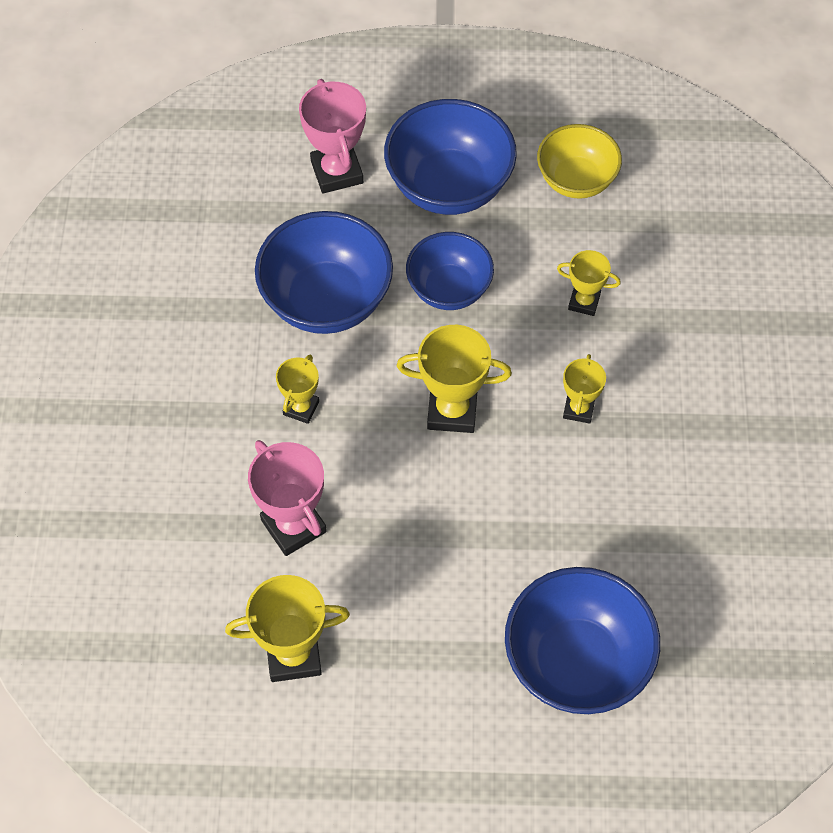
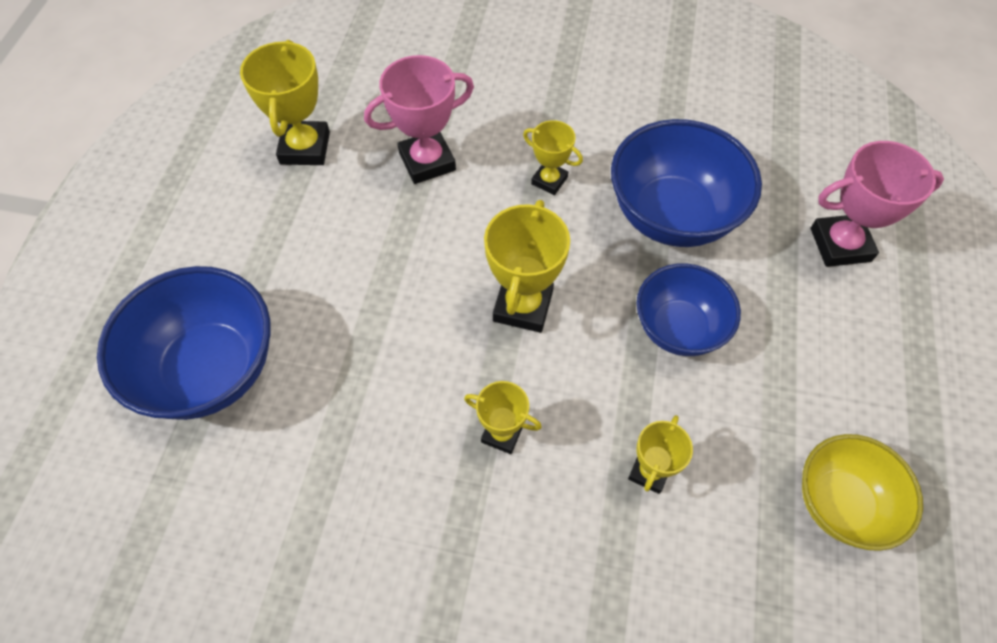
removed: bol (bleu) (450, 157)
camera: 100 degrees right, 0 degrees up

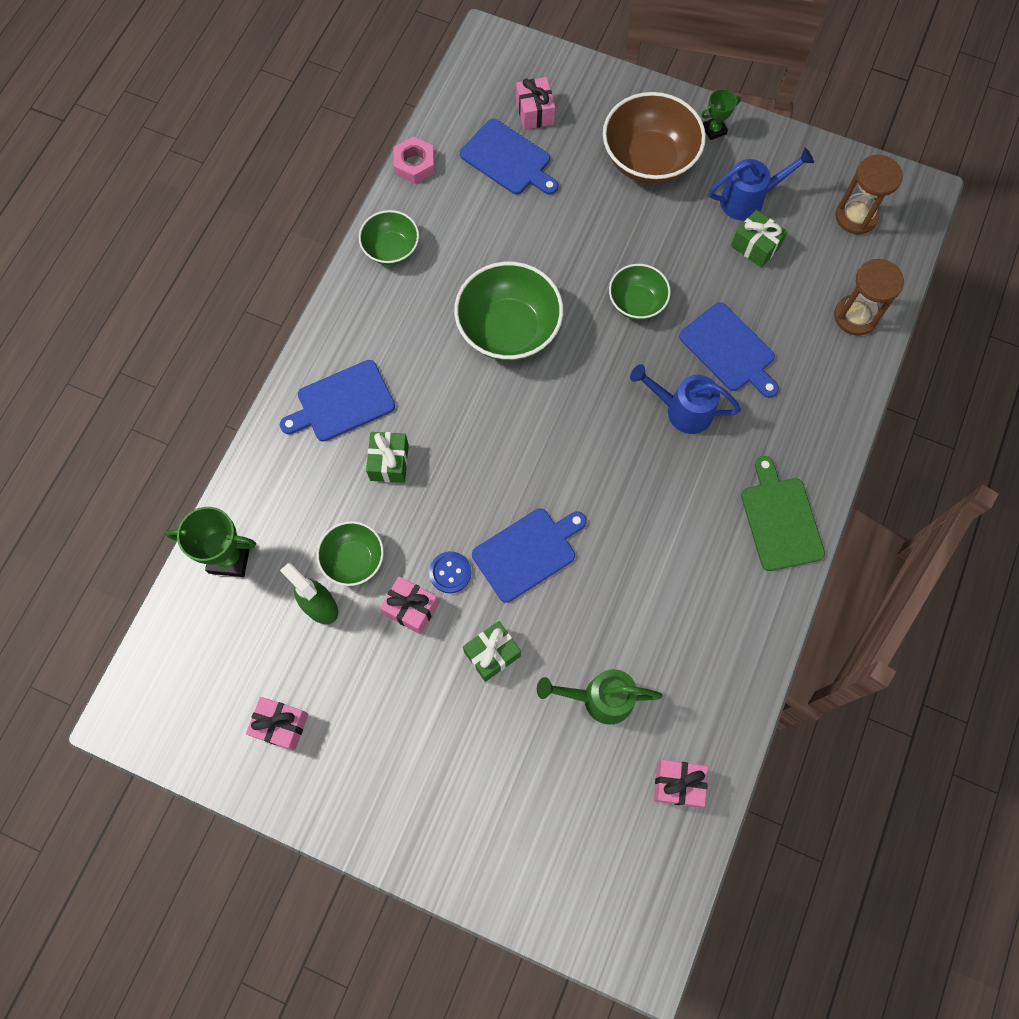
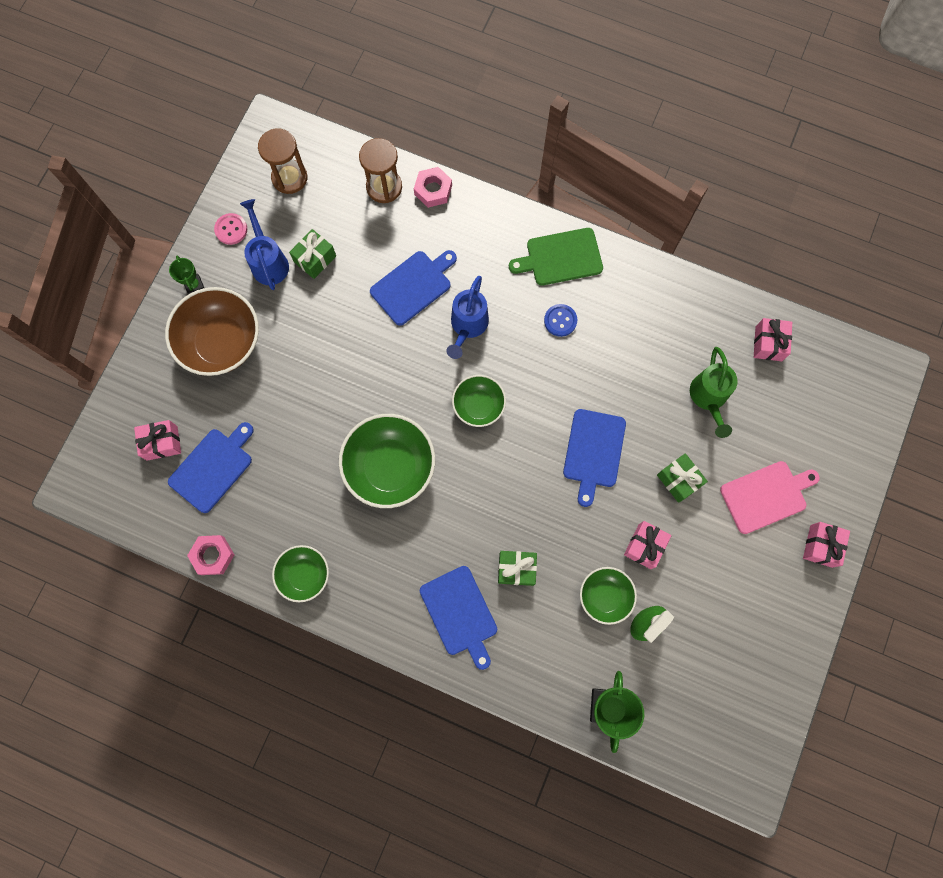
added: bouton (rose) (230, 229); écrou (rose) (433, 187); planche à découper (rose) (770, 497)
moved: cadeau (rose) (277, 724) to (826, 545); bouton (bleu) (450, 572) to (560, 320); bol (vert) (640, 292) to (479, 401)
turned: planche à découper (bleu) (529, 555) = (594, 458) 135 degrees counterclockwise
camera: 90 degrees left, 5 degrees up

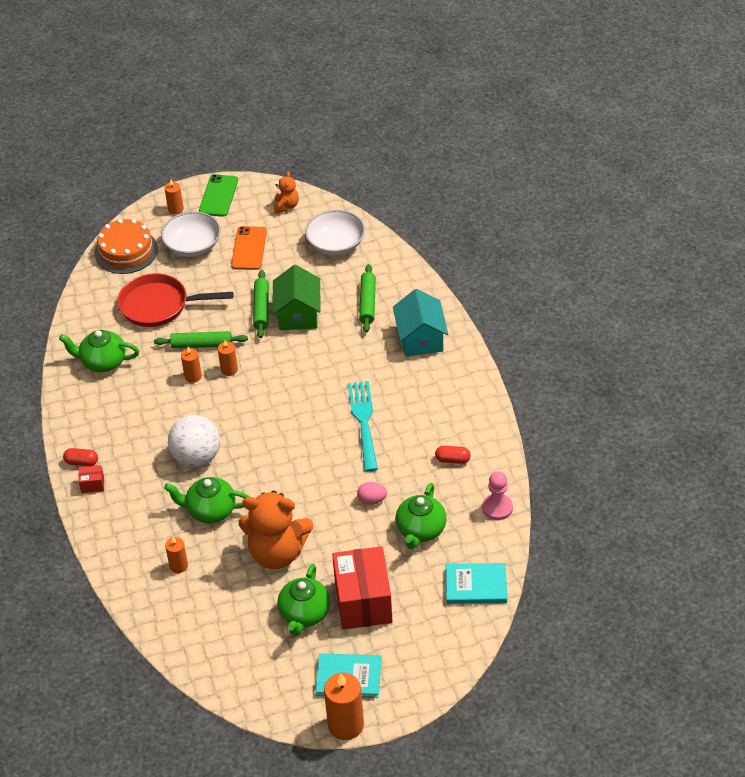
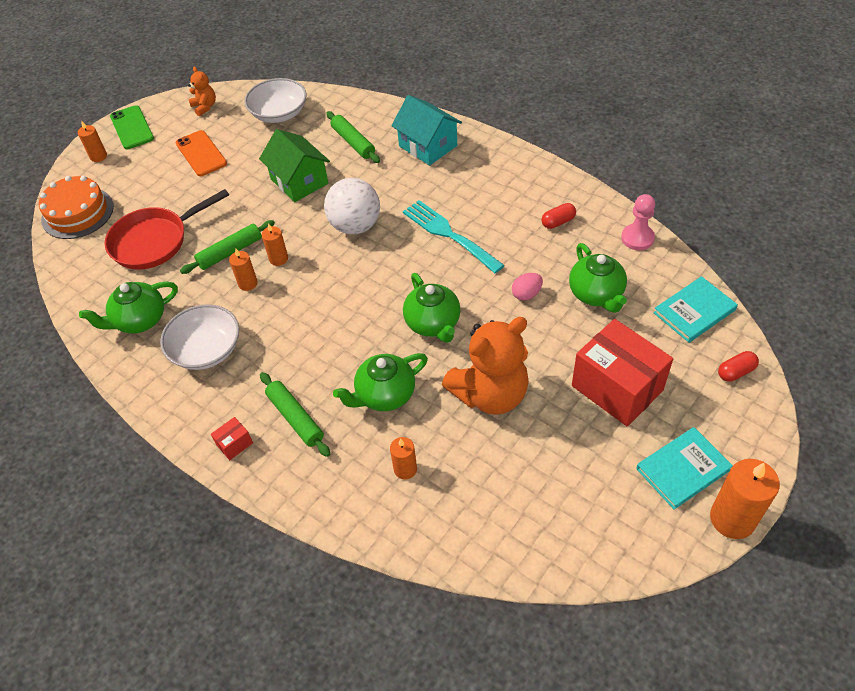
moved: gélule (rouge) (80, 457) to (738, 366); bol (blanc) (191, 234) to (199, 337); balle (blanc) (194, 441) to (352, 206); rouleau à pâtisserie (vert) (261, 304) to (295, 414); théière (vert) (303, 600) to (432, 308)
camera: 35 degrees left, 5 degrees up

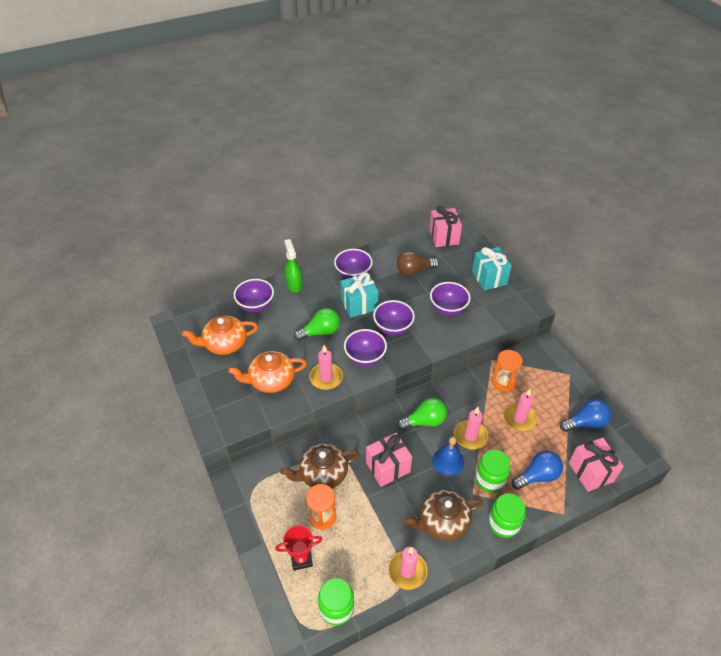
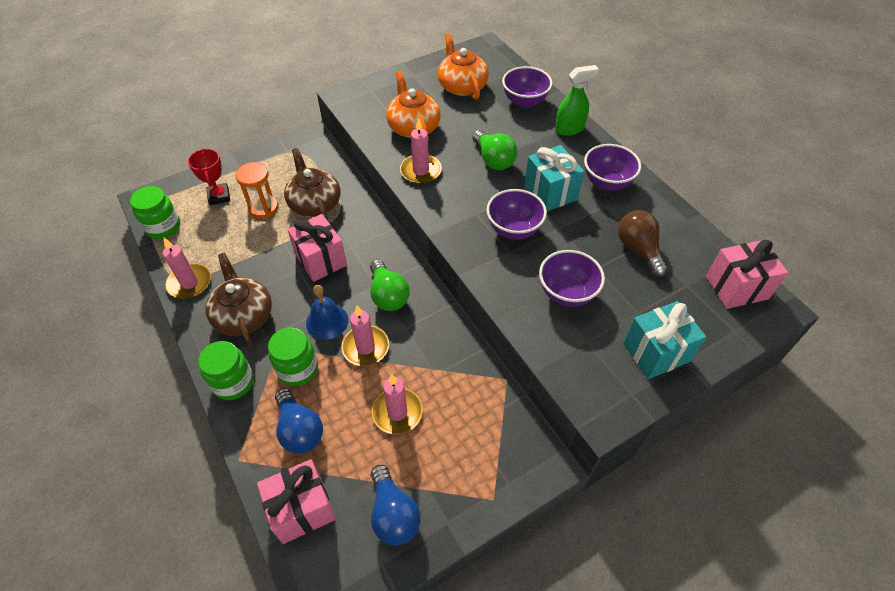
removed: bol (violet) (365, 348); sablier (orange) (507, 371)
camera: 85 degrees right, 5 degrees up

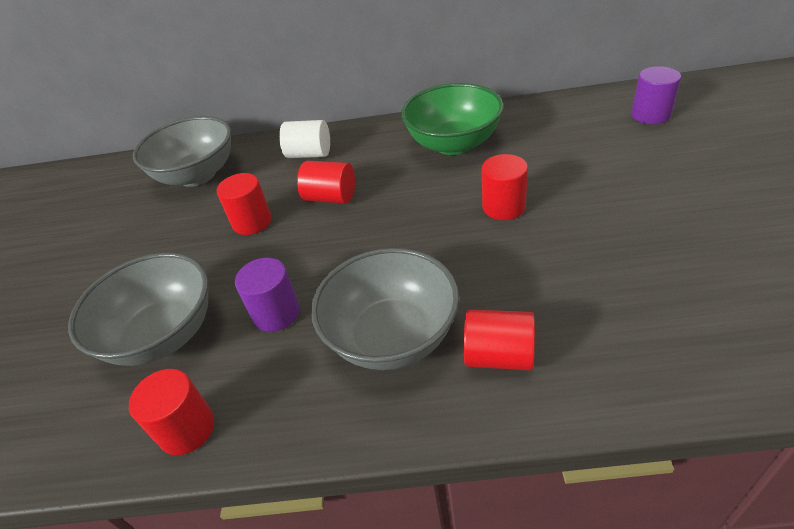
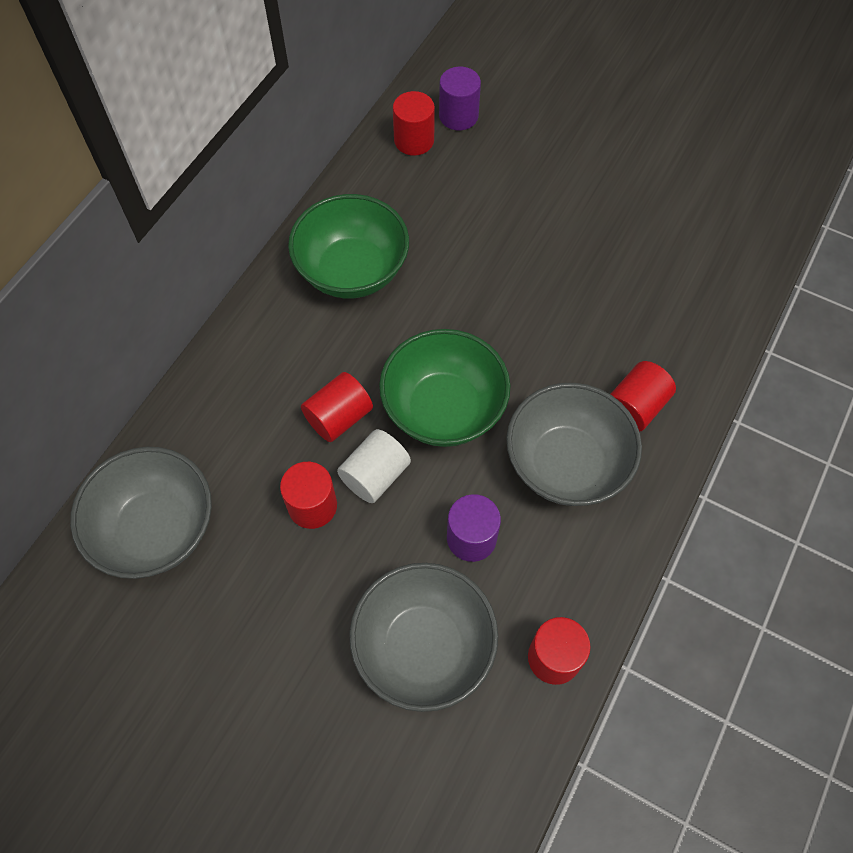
added: bol (vert) (445, 388)
moved: cylindre (blanc) (304, 139) to (374, 466); cylindre (rouge) (505, 187) to (414, 123)
camera: 65 degrees left, 20 degrees up

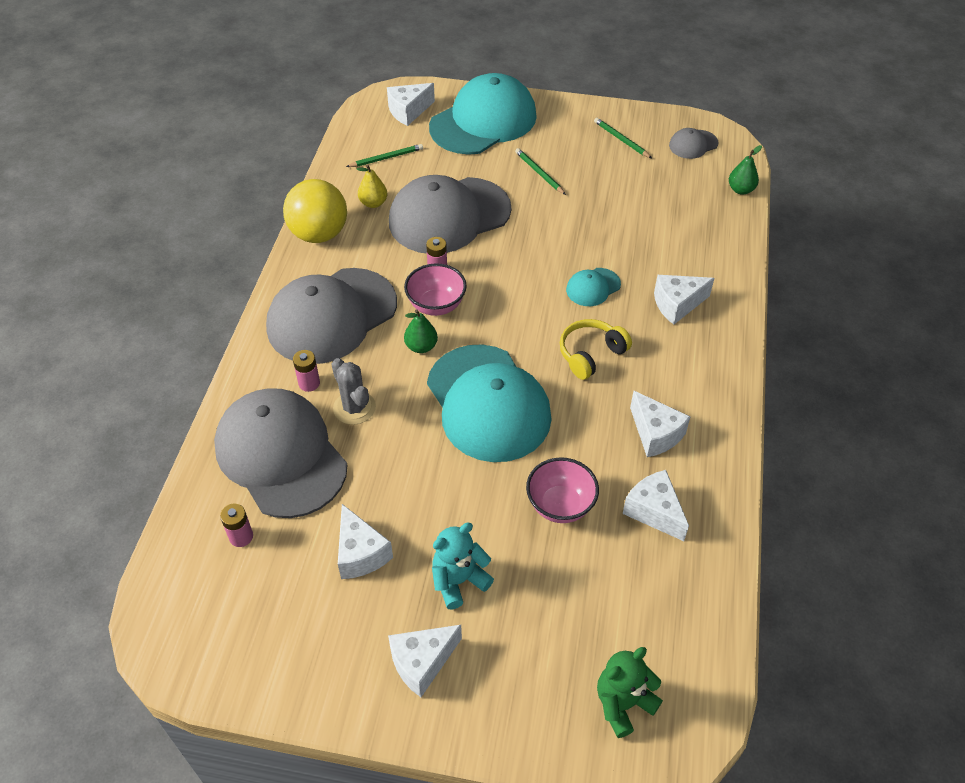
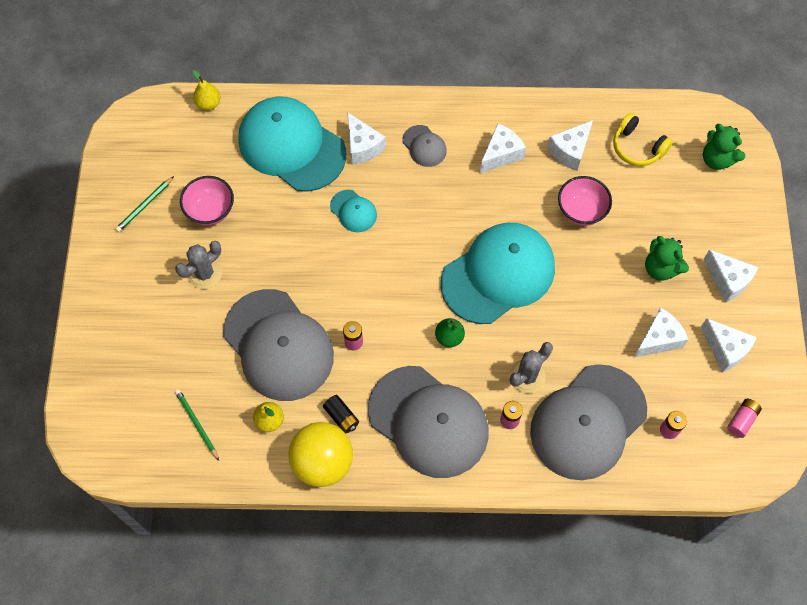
added: pile (noir) (341, 414); pile (rose) (744, 418)
moved: fromage (blanc) (411, 104) to (729, 345); bol (rose) (435, 289) to (207, 201); casquette (turquoise) (483, 114) to (292, 144); casque audio (jaune) (596, 349) to (643, 139); casquette (gris) (693, 143) to (424, 146)
replaced: crayon (vert) (540, 171) to cactus (gris) (198, 265)
recoloured: ours en peluche (turquoise) (463, 566) to ours en peluche (vert) (667, 258); poire (vert) (745, 169) to poire (jaune) (206, 90)
camera: 100 degrees left, 15 degrees up

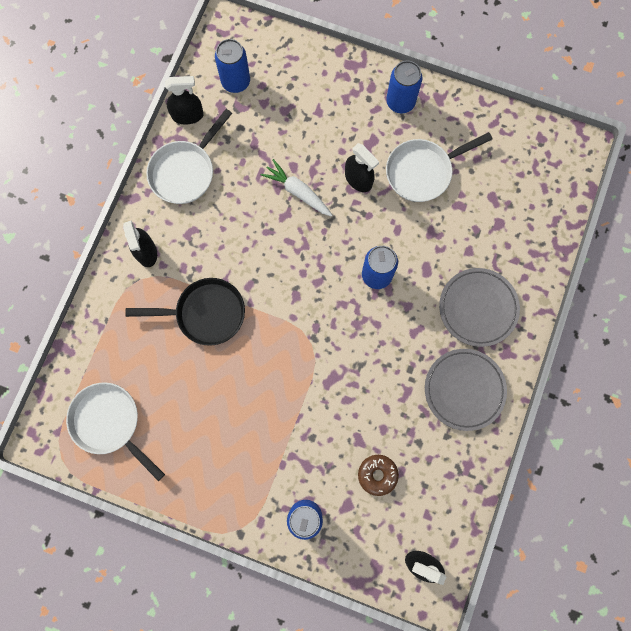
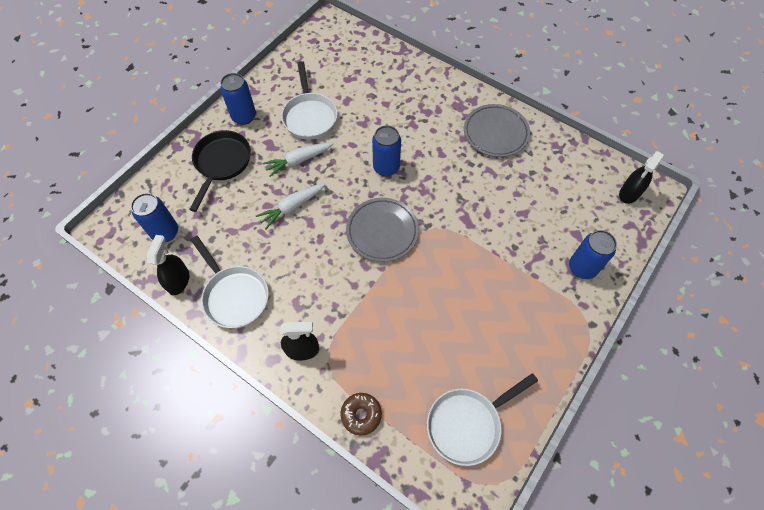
moved: poêle (noir) (185, 312) to (220, 171); beignet (marron) (378, 475) to (361, 414); assiette (gris) (479, 307) to (382, 230)
replaced: vaporisateur (noir) (362, 167) to carotte (blanc) (298, 160)
camera: 75 degrees left, 15 degrees down

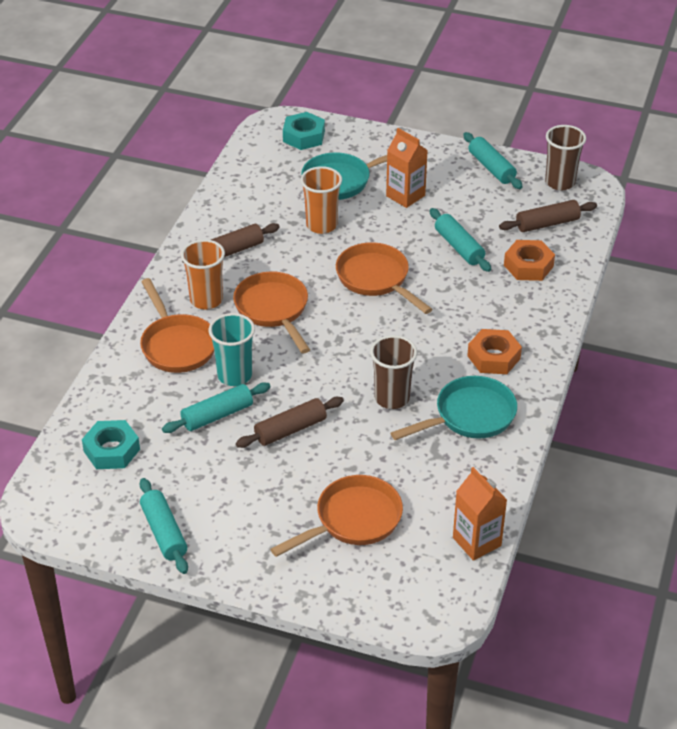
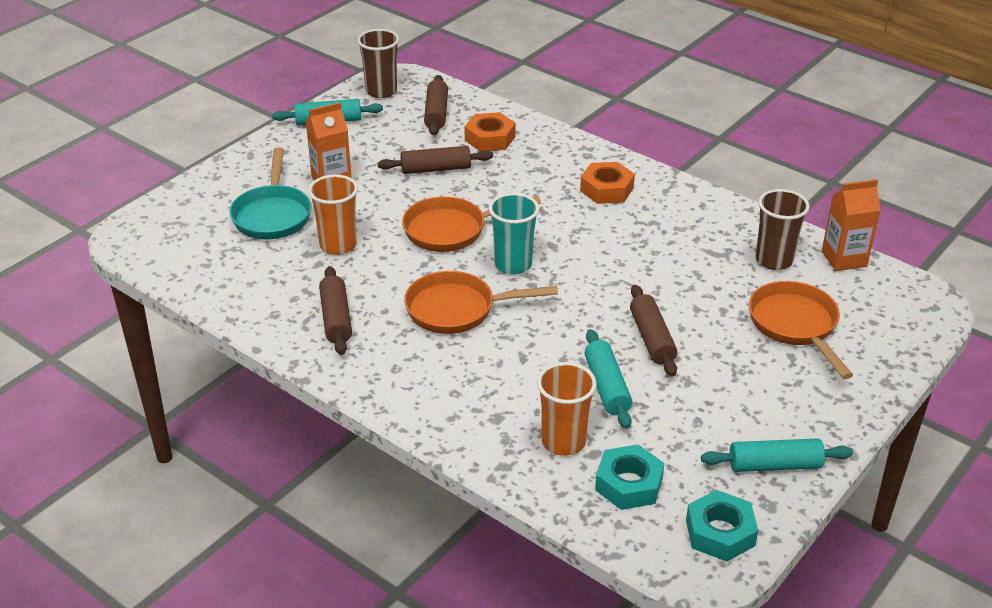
removed: poêle (orange) (177, 325); poêle (turquoise) (454, 408)
moved: gobelet (orange) (203, 274) to (567, 409); gobelet (turquoise) (232, 349) to (514, 233); écrou (turquoise) (304, 131) to (722, 526); gobelet (marron) (393, 372) to (783, 229)
recoloured: rouleau à pâtisserie (turquoise) (460, 240) to rouleau à pâtisserie (marron) (435, 160)
camera: 70 degrees left, 5 degrees down

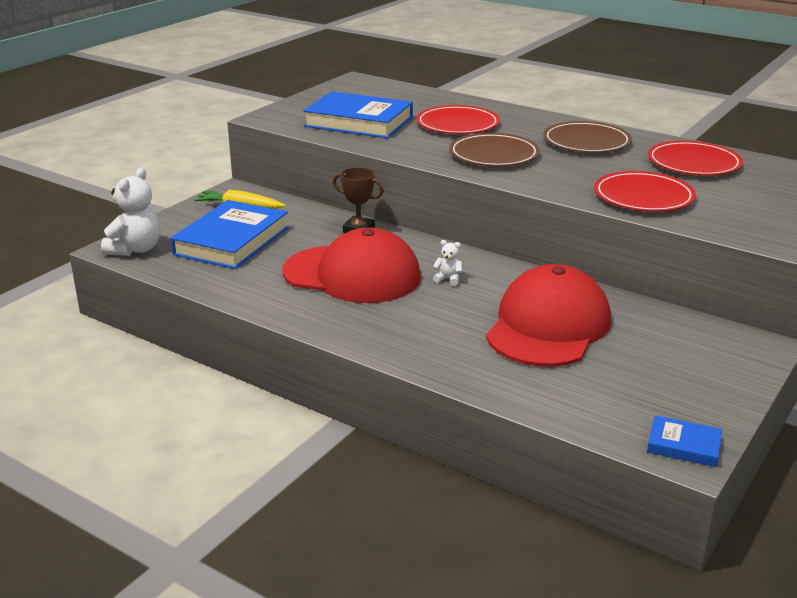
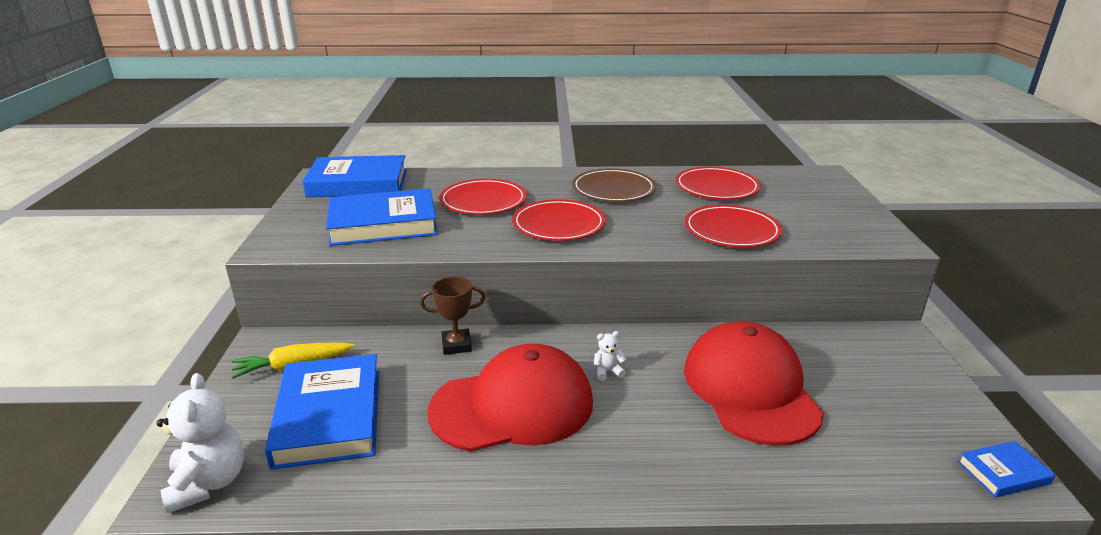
added: livre (bleu) (354, 176)
recoloured: assiette (marron) (494, 149) to assiette (rouge) (559, 220)
camera: 35 degrees left, 0 degrees up

